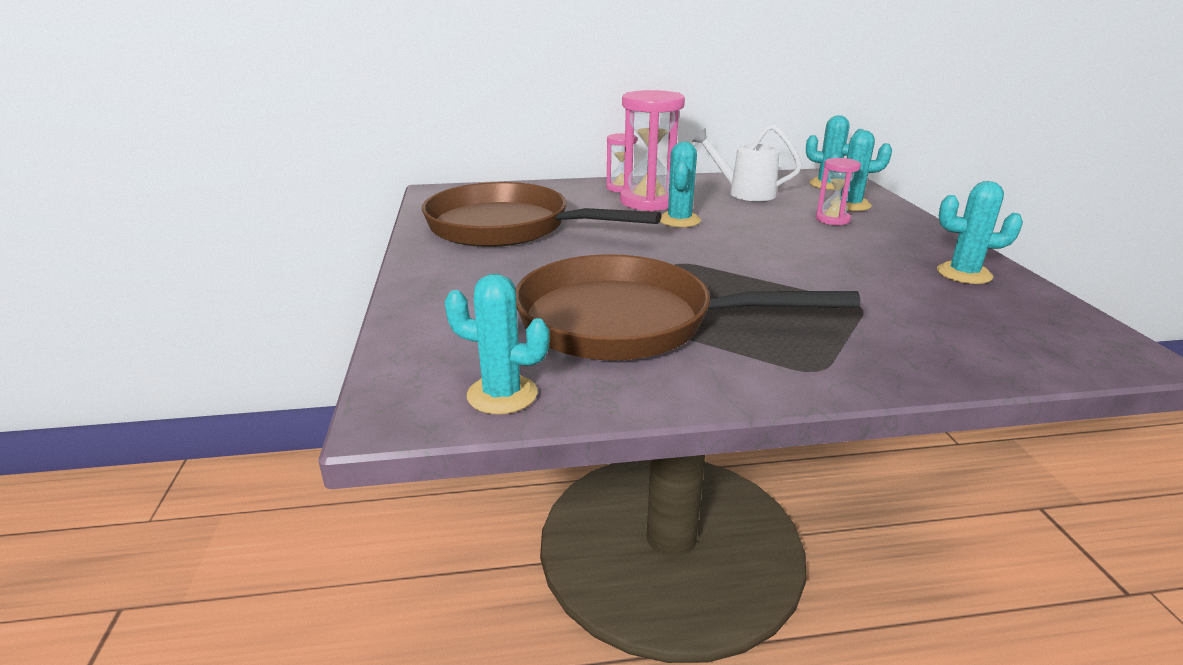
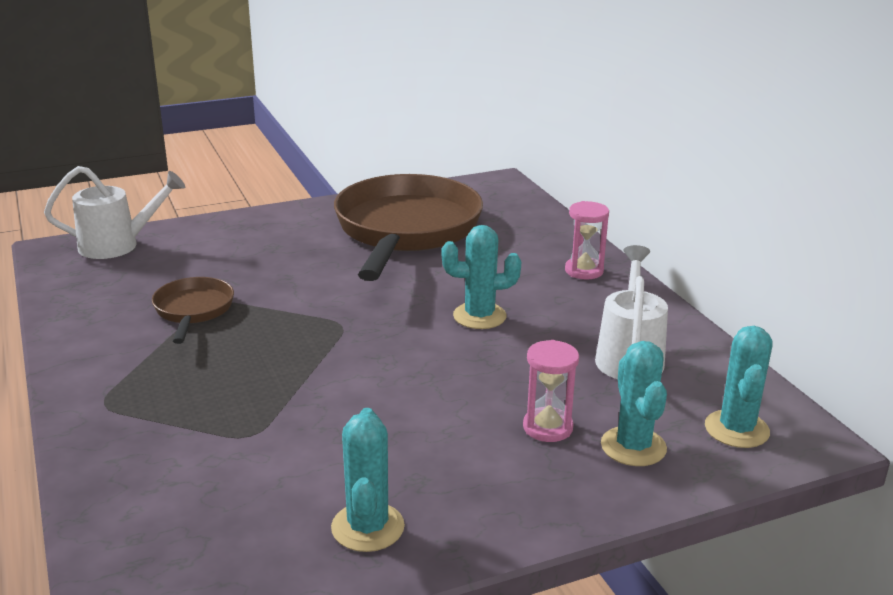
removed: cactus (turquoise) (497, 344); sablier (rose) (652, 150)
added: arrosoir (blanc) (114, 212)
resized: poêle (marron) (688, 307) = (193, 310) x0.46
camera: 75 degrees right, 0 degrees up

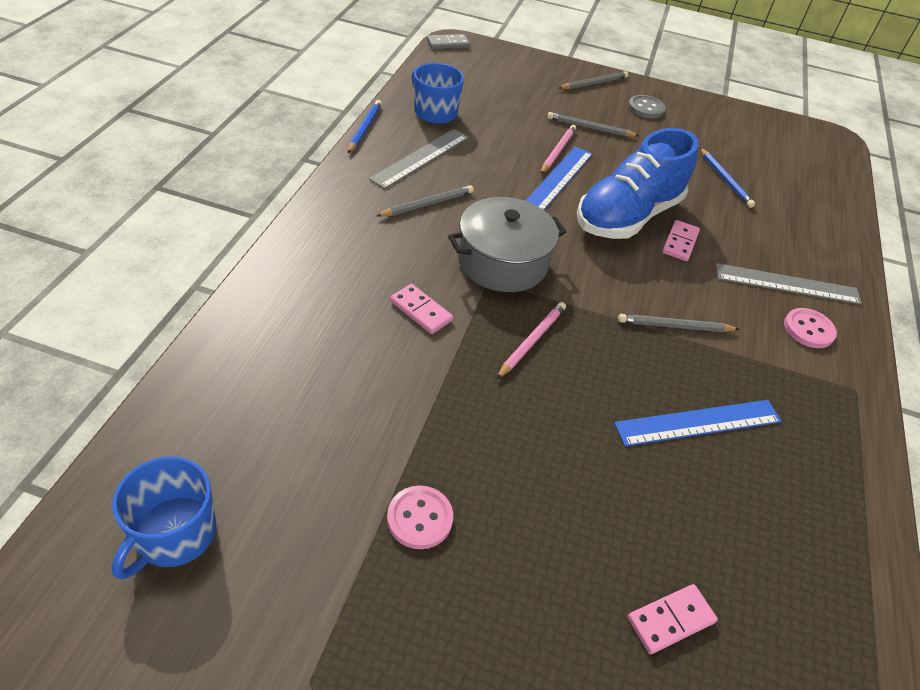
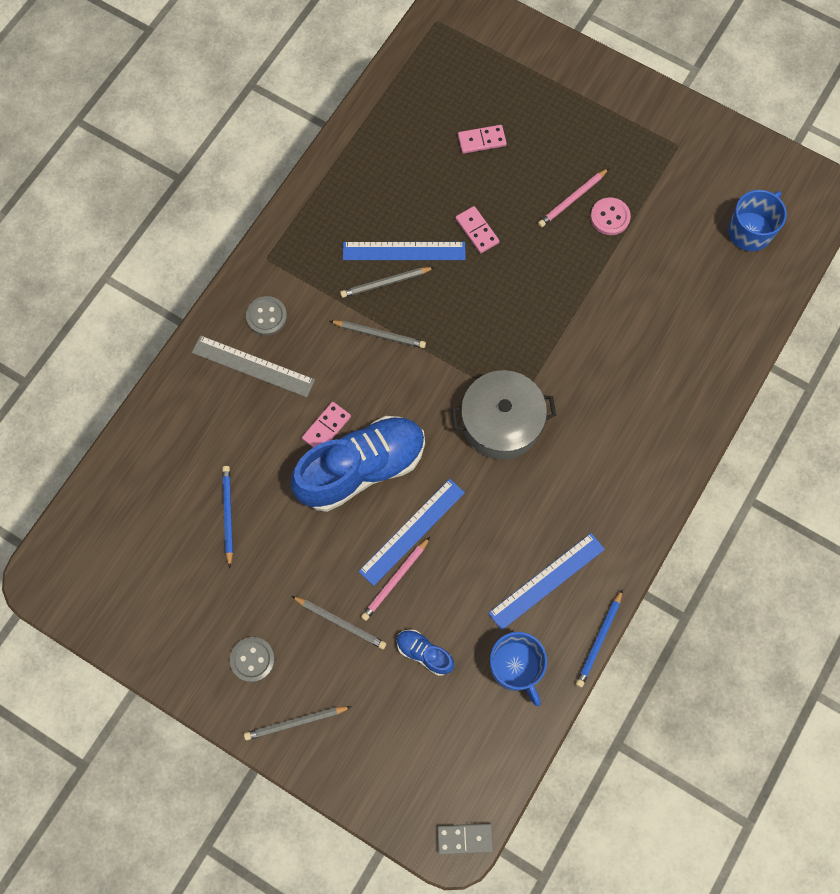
added: chaussure (bleu) (425, 652)
moved: crayon (gris) (425, 201) to (387, 282); domino (rose) (421, 309) to (477, 229); crayon (rose) (531, 340) to (573, 197)
recoloured: règle (gris) (419, 159) to règle (bleu) (546, 581); bouton (rose) (810, 328) to bouton (gris) (266, 316)
camera: 160 degrees left, 25 degrees up

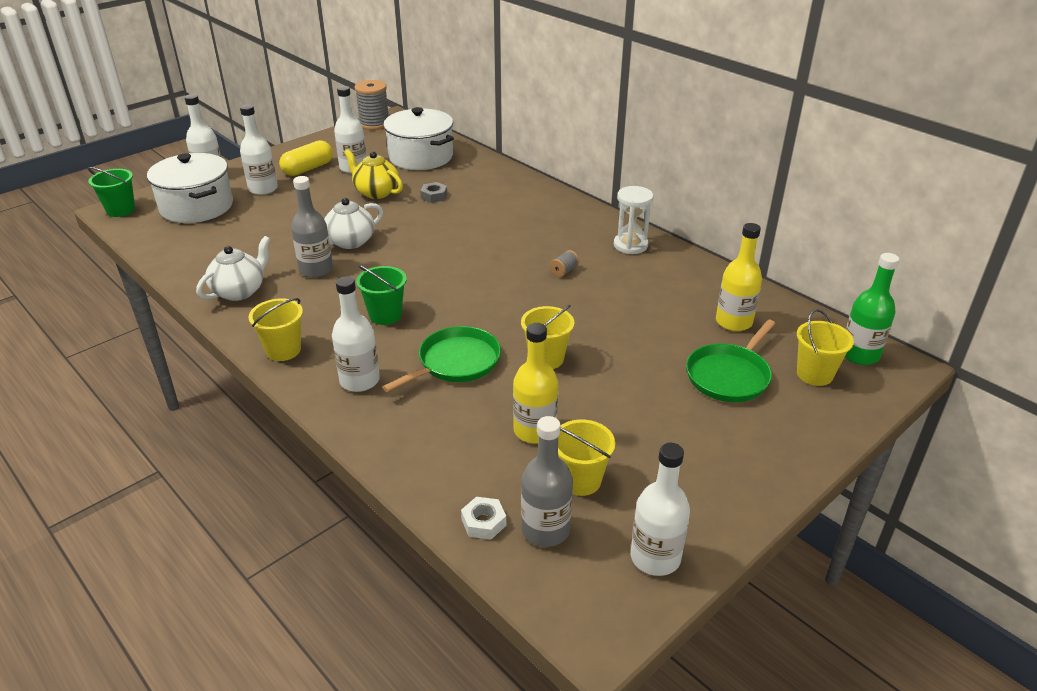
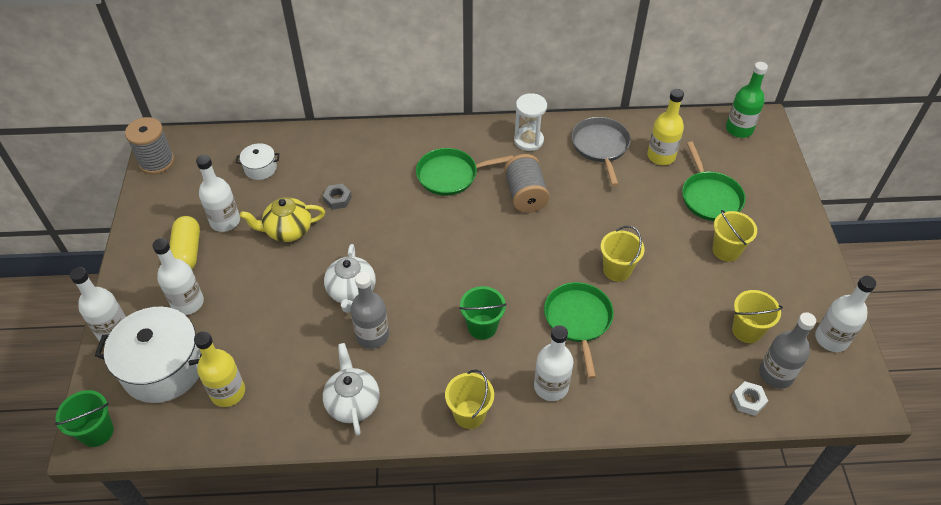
added: poêle (vert) (464, 172); poêle (gris) (601, 151)
moved: bouteille (jaune) (535, 383) to (219, 369); seau (jaune) (825, 347) to (735, 236)
resized: marmite (blanc) (418, 138) = (257, 161) x0.48; bobine (gris) (564, 263) = (527, 183) x2.18
camera: 50 degrees left, 15 degrees up

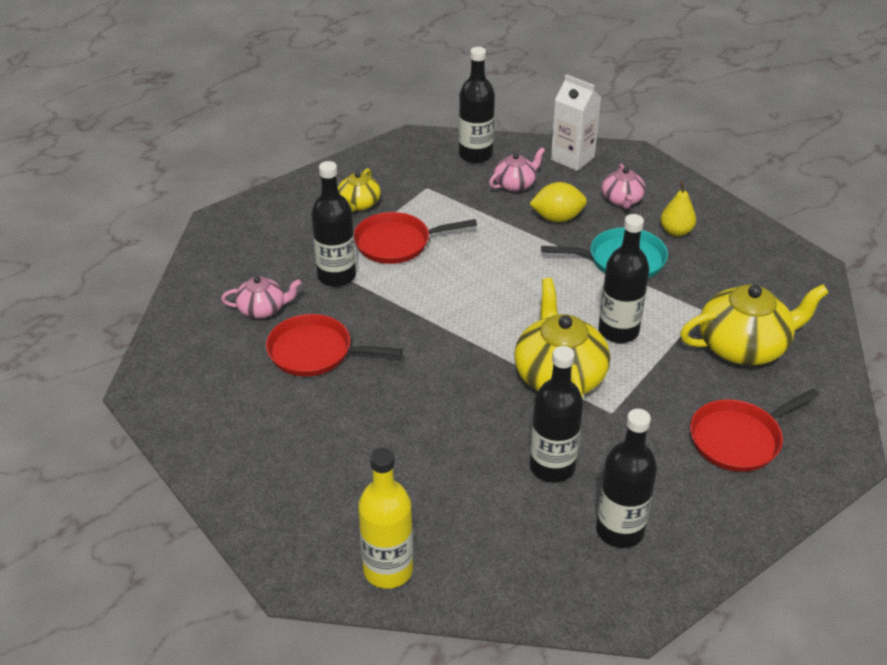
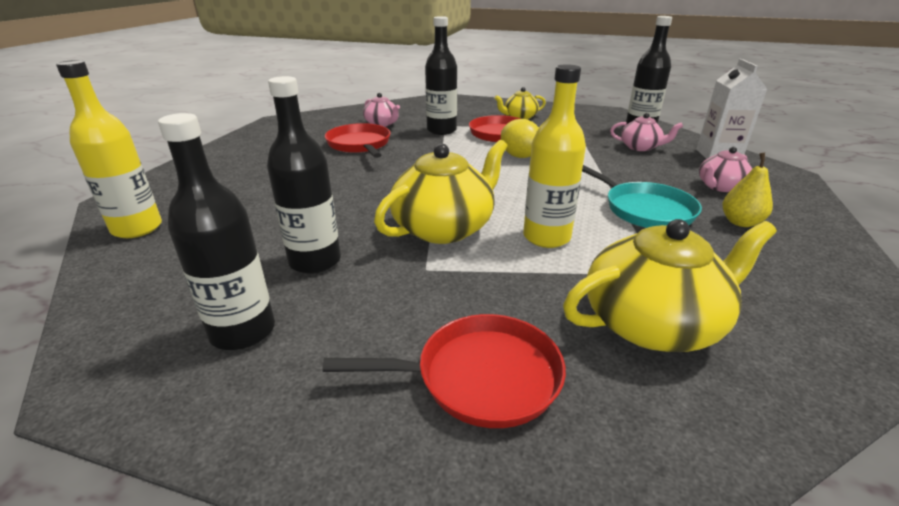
moved: citron (jaune) (558, 202) to (520, 138)
recoloured: bouteille (noir) (624, 278) to bouteille (jaune) (554, 156)
turned: théière (jaune) (754, 324) = (670, 285) 60 degrees counterclockwise; poêle (rouge) (754, 430) = (444, 371) 150 degrees clockwise
camera: 55 degrees right, 10 degrees down

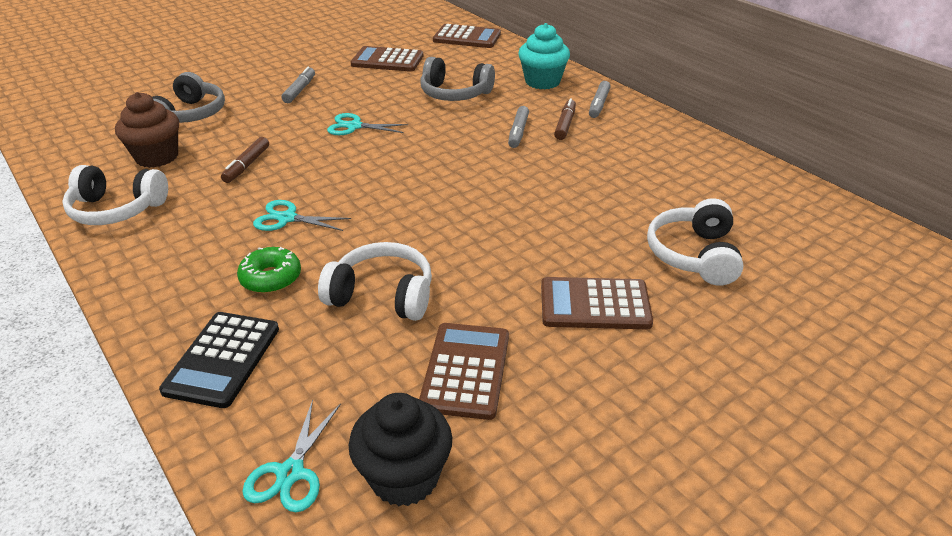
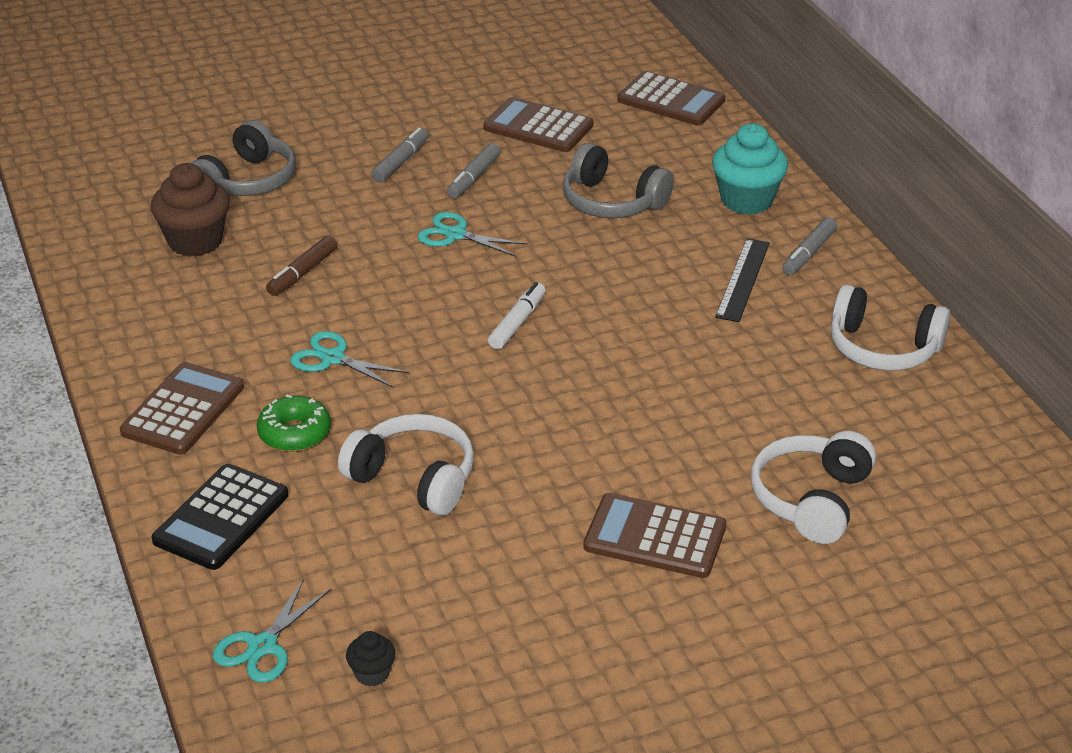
added: feutre (blanc) (517, 315)
moved: casque audio (blanc) (115, 195) to (890, 327); calculatrice (marron) (464, 371) to (182, 408); feutre (gris) (518, 127) to (474, 171)
replaced: feutre (marron) (565, 119) to règle (noir) (742, 280)
resized: muffin (noir) (400, 449) = (370, 659) x0.48
camera: 15 degrees right, 0 degrees up

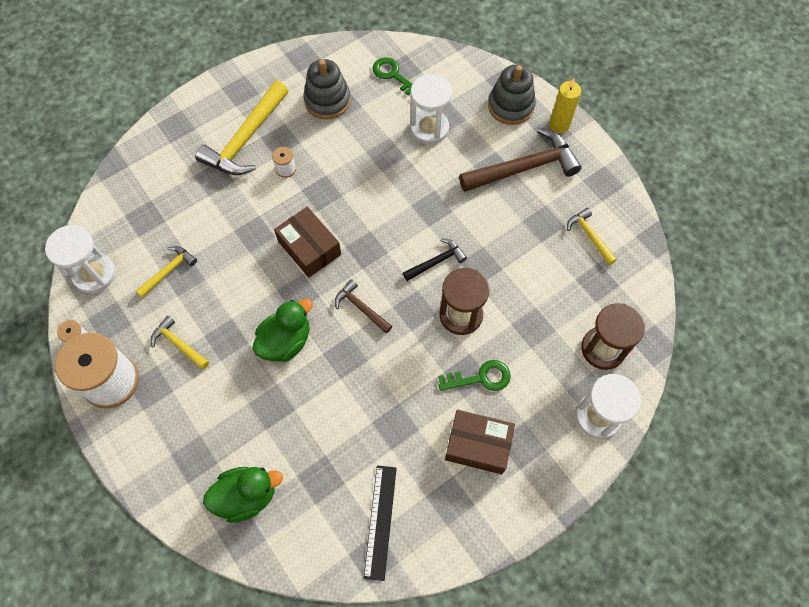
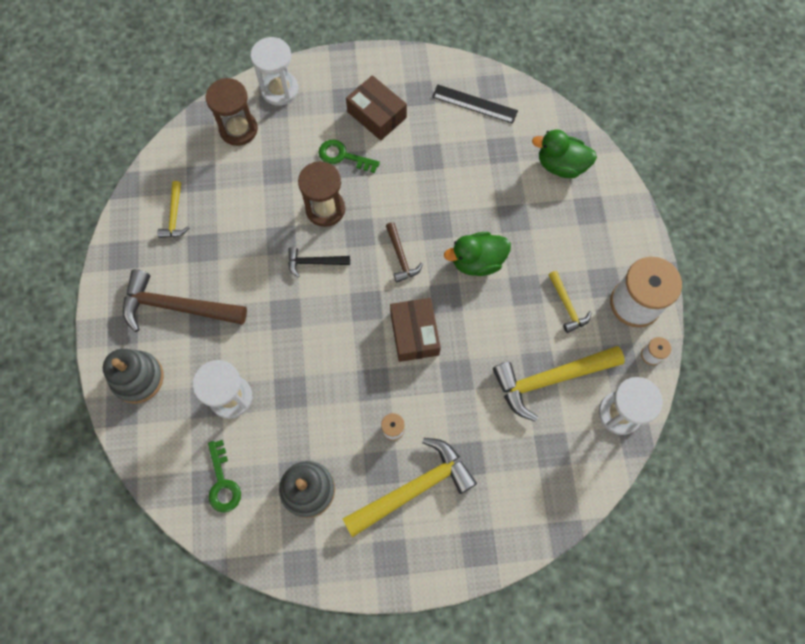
removed: bougie (jaune) (565, 106)
turned: règle (noir) (380, 523) = (475, 104) 75 degrees clockwise
resized: marteau (jaune) (166, 272) = (559, 384) x1.94
camera: 150 degrees left, 5 degrees up

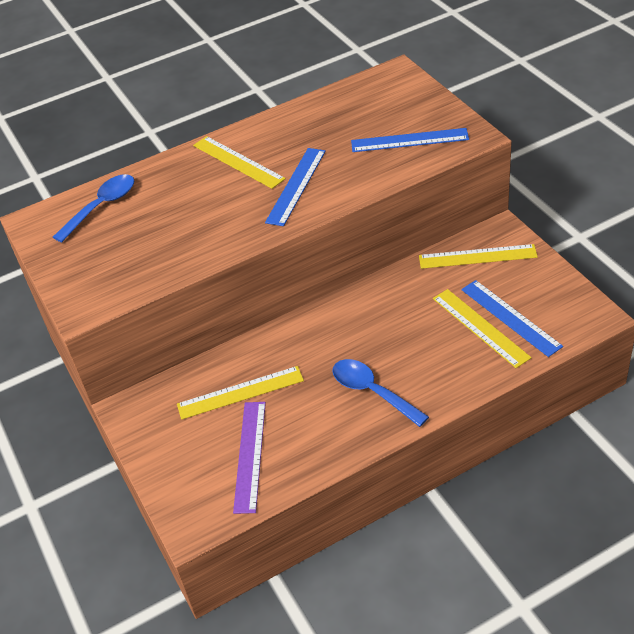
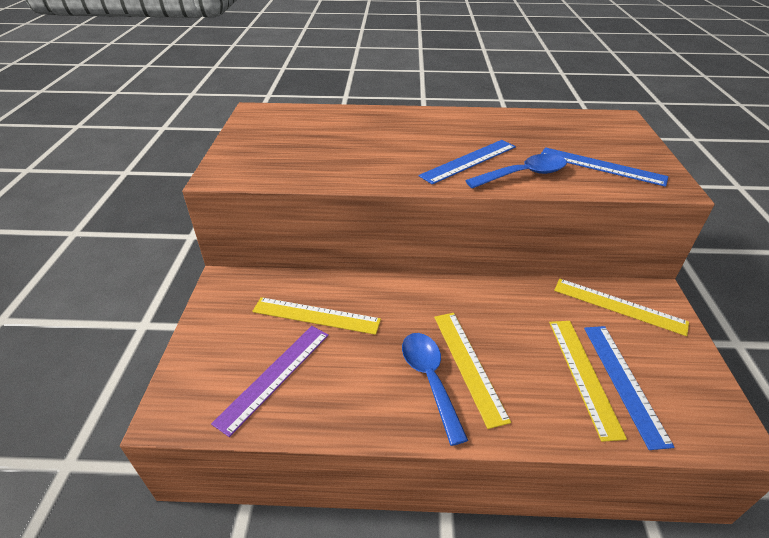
moved: cuillère (bleu) (93, 208) to (516, 171); règle (jaune) (239, 162) to (472, 371)
camera: 25 degrees right, 5 degrees down

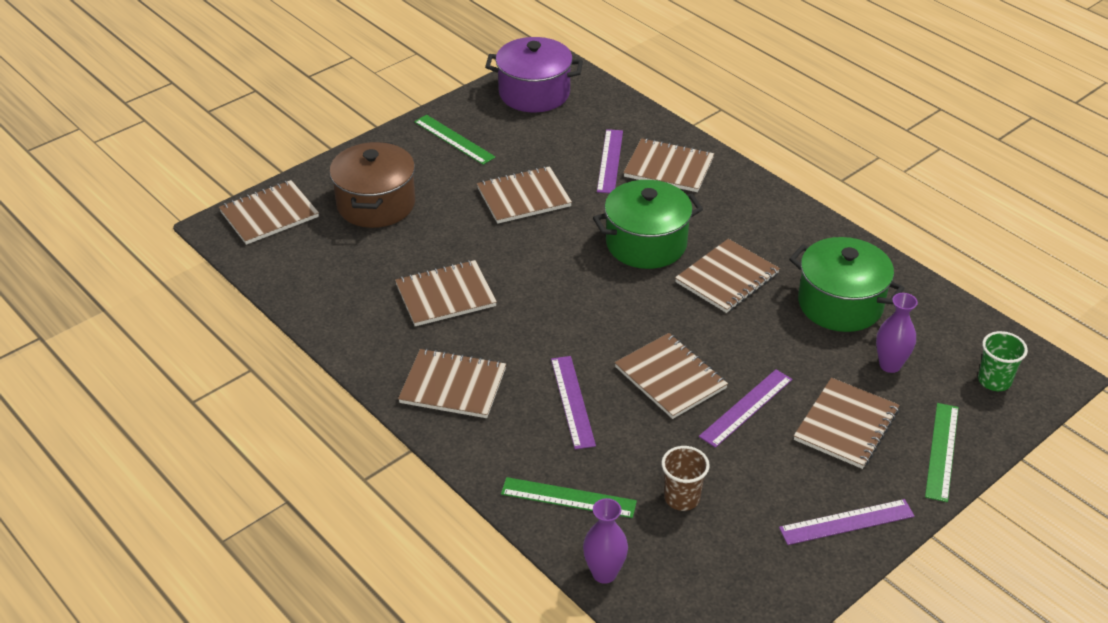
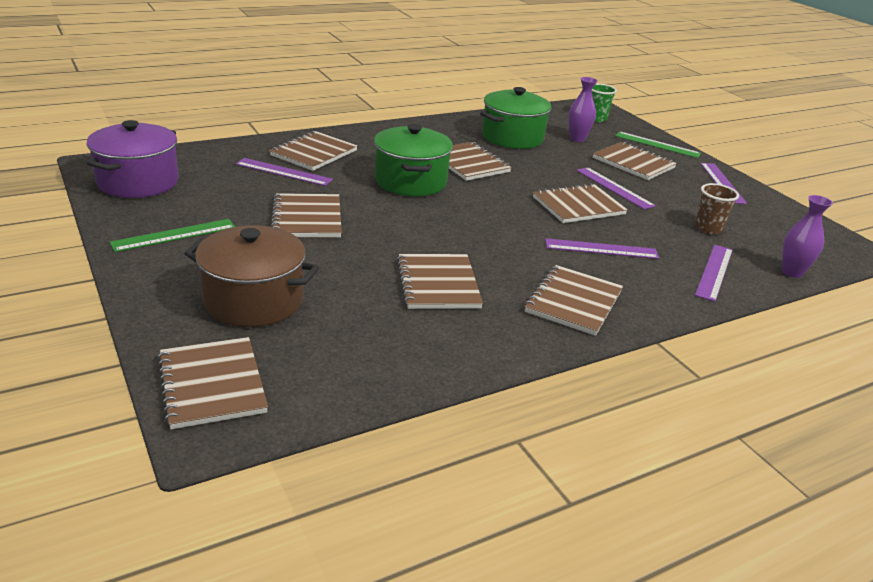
recoloured: règle (vert) (569, 497) to règle (violet) (714, 273)
camera: 80 degrees left, 10 degrees down

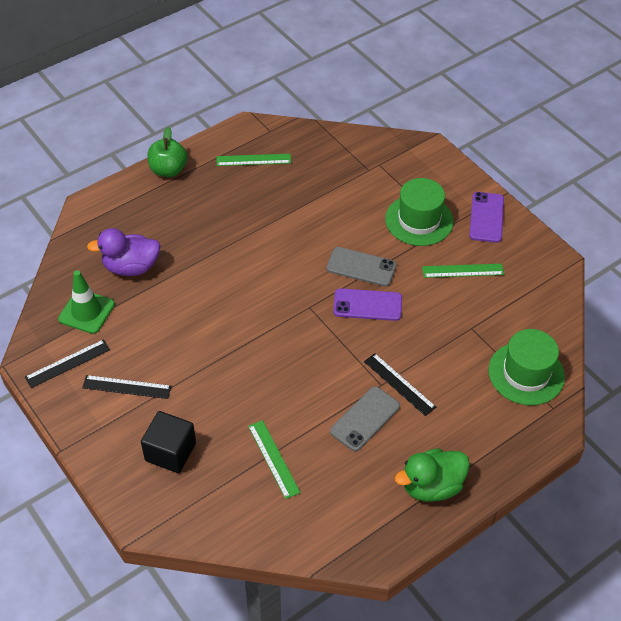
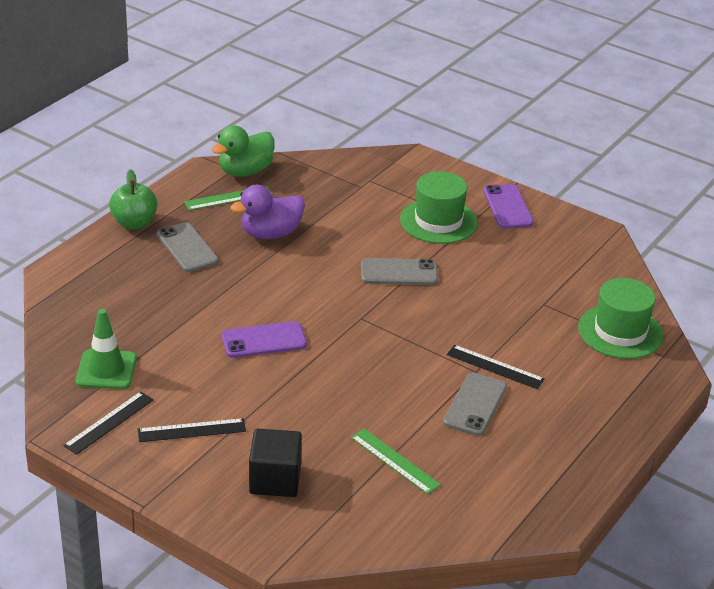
removed: règle (vert) (463, 271)
added: téléphone (gris) (188, 247)
moved: canard (violet) (124, 252) to (267, 212); téléphone (violet) (367, 304) to (264, 339); canard (vert) (432, 475) to (243, 151)
camera: 20 degrees left, 15 degrees down

